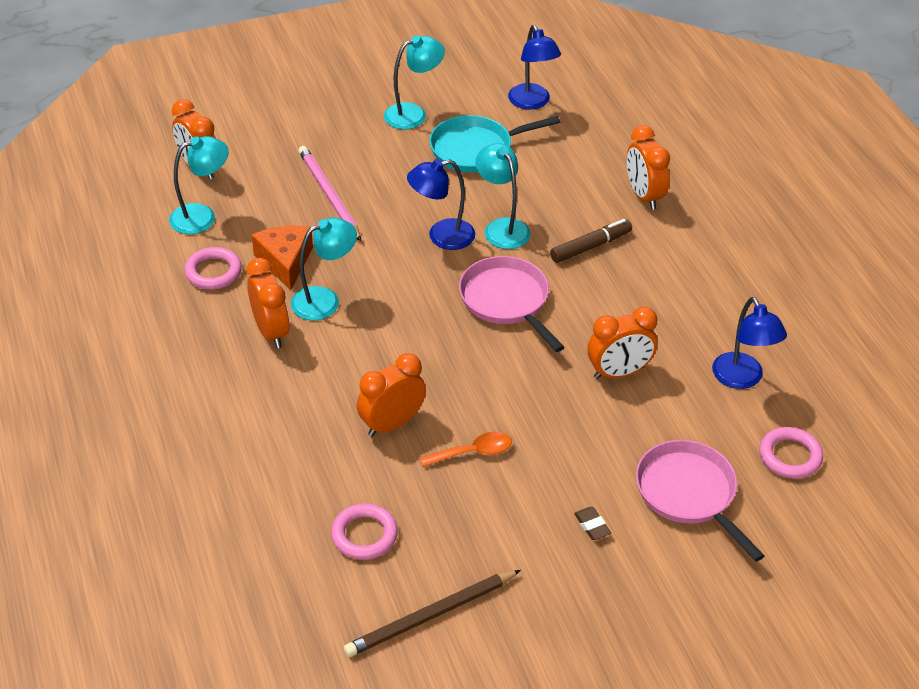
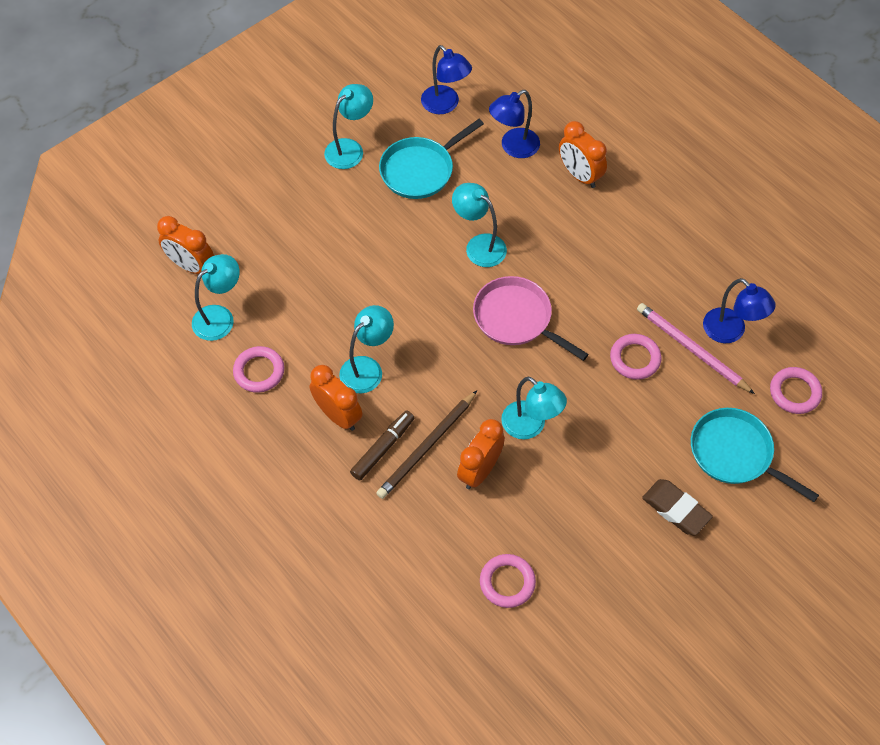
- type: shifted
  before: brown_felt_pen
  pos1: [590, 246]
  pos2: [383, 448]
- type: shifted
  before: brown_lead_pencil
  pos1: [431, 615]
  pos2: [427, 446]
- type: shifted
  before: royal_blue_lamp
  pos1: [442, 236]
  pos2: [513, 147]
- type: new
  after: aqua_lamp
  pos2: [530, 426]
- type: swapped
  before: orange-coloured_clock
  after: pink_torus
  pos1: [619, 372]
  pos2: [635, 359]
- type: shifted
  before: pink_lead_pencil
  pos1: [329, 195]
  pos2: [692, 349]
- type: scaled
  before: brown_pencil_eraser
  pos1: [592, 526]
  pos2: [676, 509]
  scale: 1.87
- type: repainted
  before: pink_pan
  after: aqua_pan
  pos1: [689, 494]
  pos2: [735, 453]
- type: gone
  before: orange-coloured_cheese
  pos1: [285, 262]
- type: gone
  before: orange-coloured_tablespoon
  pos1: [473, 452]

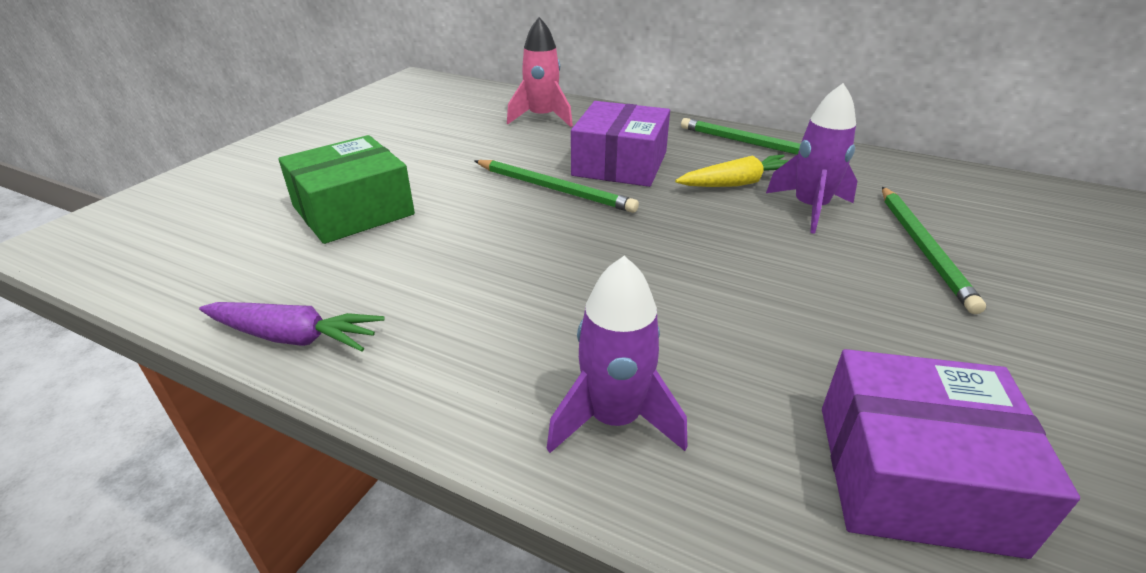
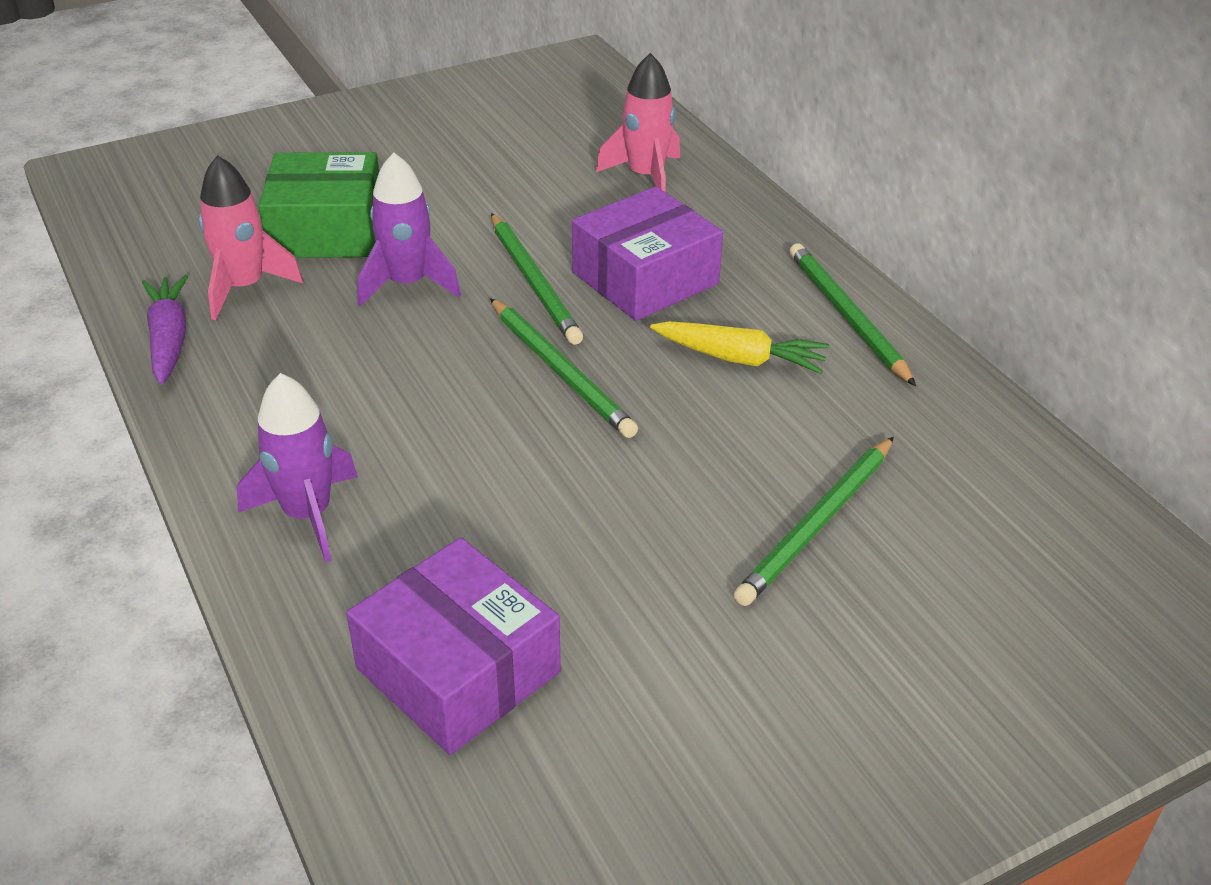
- type: rotated
  before: violet_root_vegetable
  pos1: [294, 337]
  pos2: [169, 338]
  turn: -150
- type: new
  after: pink_toy_rocket
  pos2: [244, 287]
- type: shifted
  before: violet_toy_rocket
  pos1: [809, 208]
  pos2: [407, 284]
- type: new
  after: leaf-green_lead_pencil
  pos2: [561, 371]

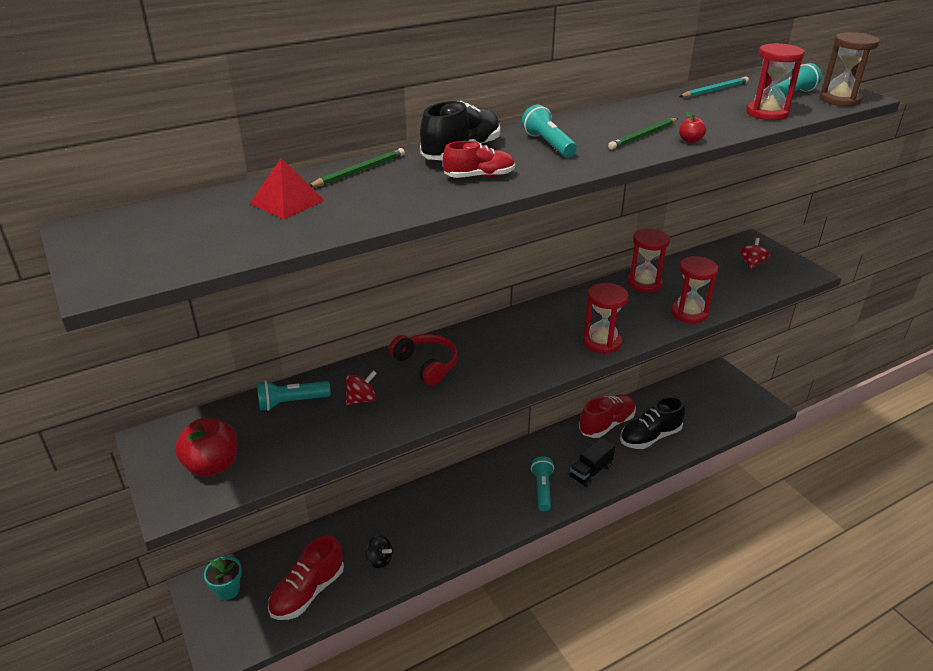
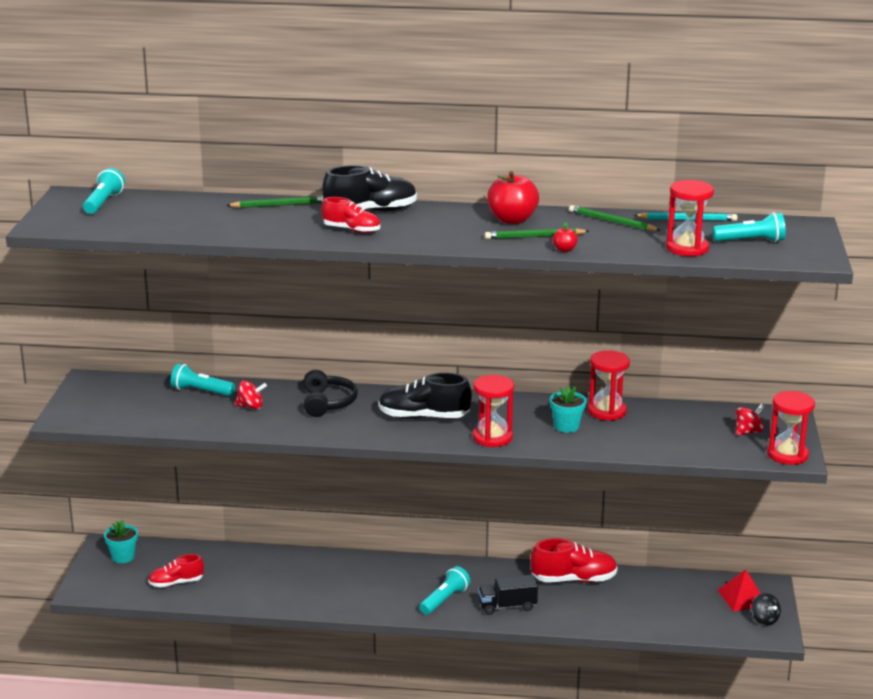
- type: shifted
  before: aqua_torch
  pos1: [548, 144]
  pos2: [103, 203]
- type: scaled
  before: red_shoe
  pos1: [308, 592]
  pos2: [176, 583]
  scale: 0.63
- type: repainted
  before: red_headset
  after: black_headset
  pos1: [427, 365]
  pos2: [327, 403]
- type: shifted
  before: black_shoe
  pos1: [650, 437]
  pos2: [424, 417]
- type: shifted
  before: red_apple
  pos1: [212, 465]
  pos2: [512, 220]
- type: new
  after: aqua_plant_pot
  pos2: [566, 426]
- type: new
  after: leaf-green_lead_pencil
  pos2: [612, 222]
- type: shifted
  before: red_solid_pyramid
  pos1: [287, 202]
  pos2: [742, 597]
- type: shifted
  before: black_toy_top
  pos1: [379, 560]
  pos2: [764, 620]
- type: shifted
  before: red_hourglass
  pos1: [689, 313]
  pos2: [787, 455]
- type: gone
  before: brown_hourglass
  pos1: [839, 100]

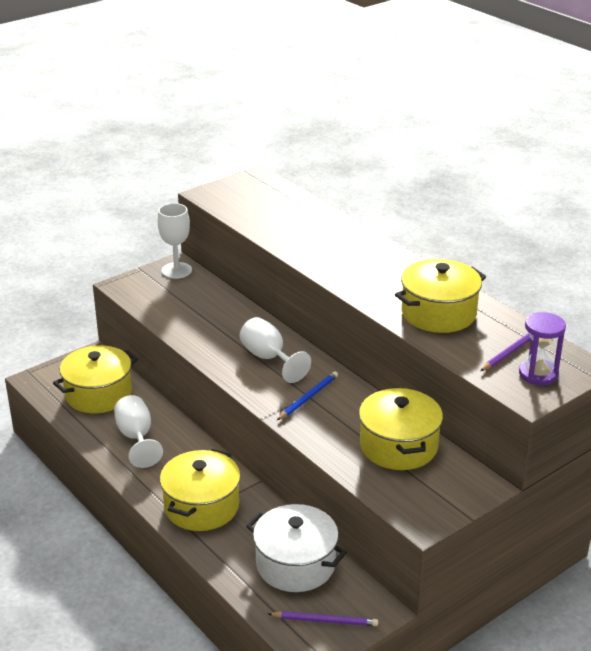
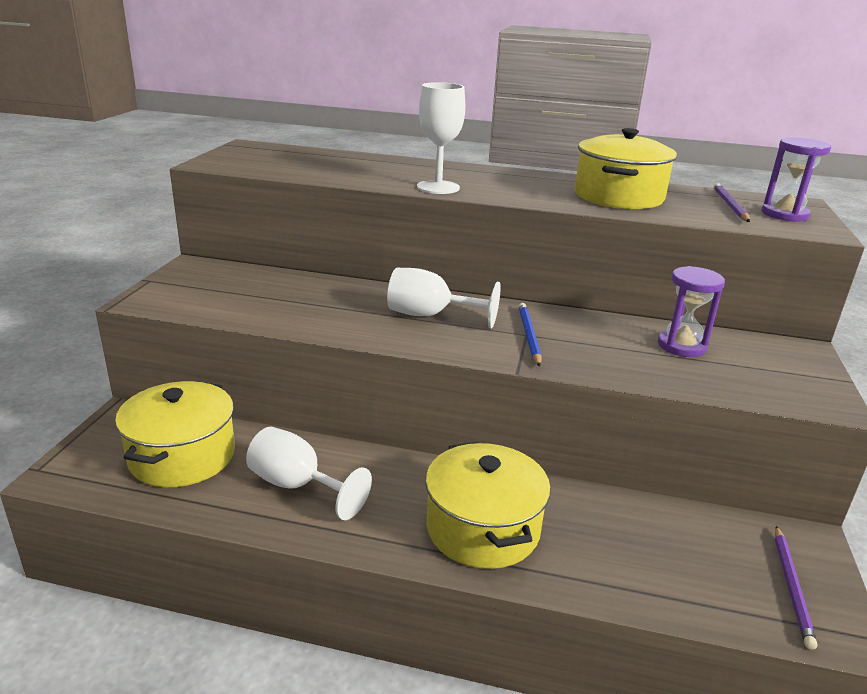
- type: shifted
  before: snow-white_wine_glass
  pos1: [176, 270]
  pos2: [438, 187]
- type: swapped
  before: yellow_pot
  after: violet_hourglass
  pos1: [398, 446]
  pos2: [681, 346]
- type: rotated
  before: violet_lead_pencil
  pos1: [325, 621]
  pos2: [791, 587]
  turn: 135
- type: gone
  before: snow-white_pot
  pos1: [295, 564]

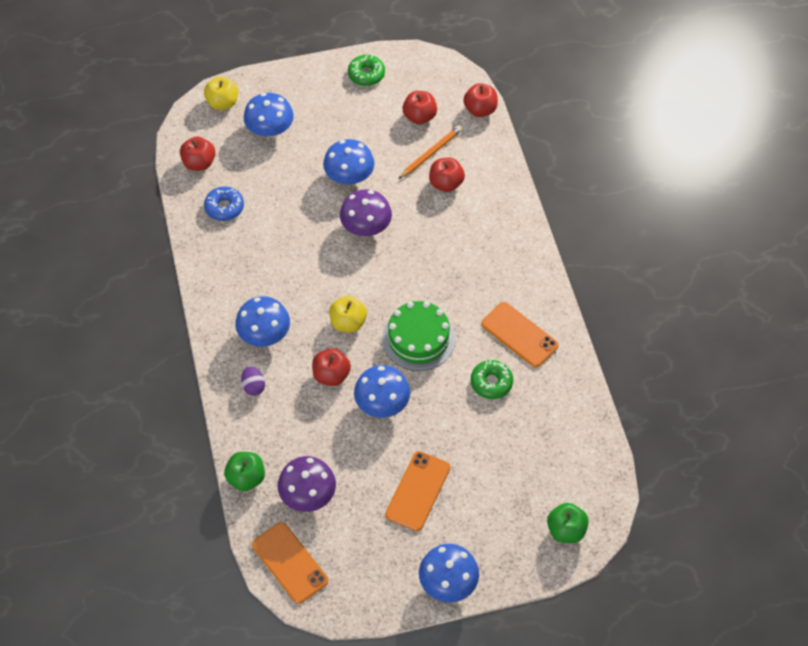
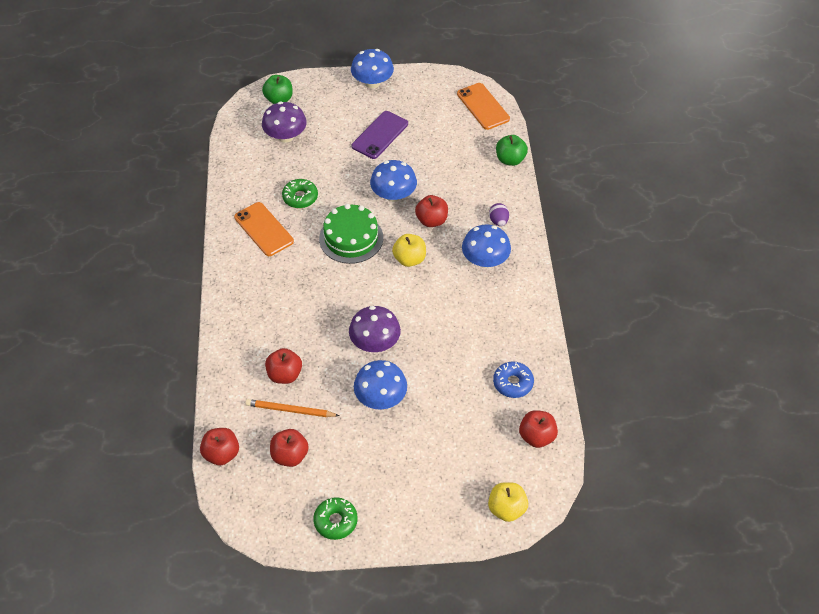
- type: rotated
  before: orange-coloured_lead_pencil
  pos1: [430, 153]
  pos2: [290, 410]
  turn: 45
- type: shifted
  before: violet_mushroom
  pos1: [308, 494]
  pos2: [285, 136]
- type: repainted
  before: orange-coloured_phone
  after: violet_phone
  pos1: [418, 491]
  pos2: [380, 135]
- type: gone
  before: royal_blue_mushroom
  pos1: [270, 129]

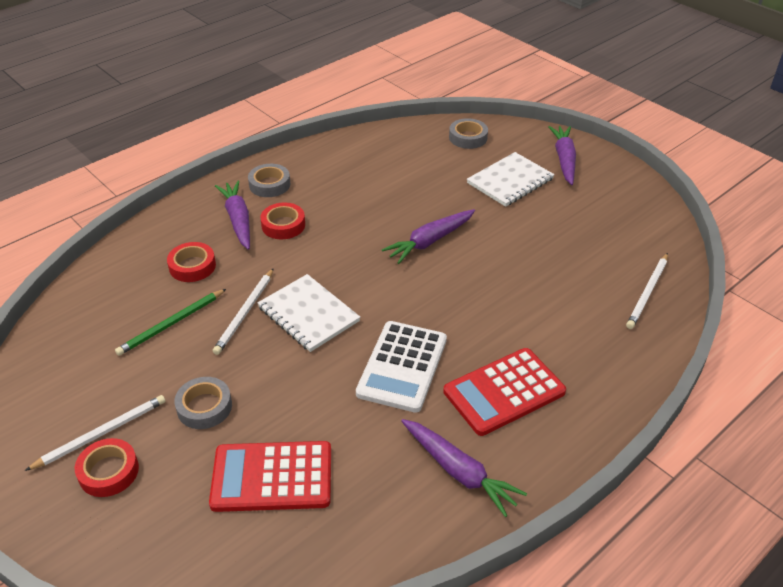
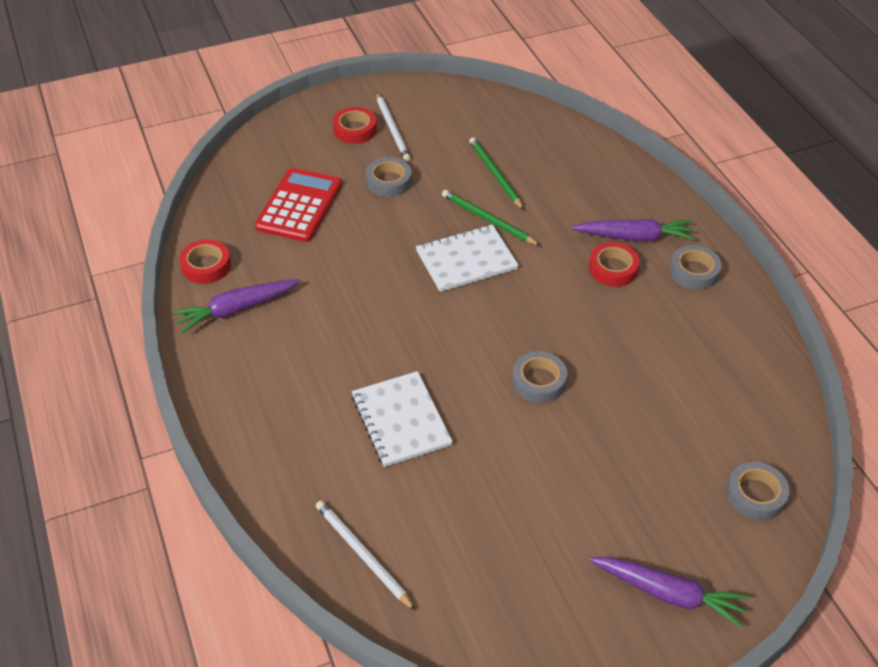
- type: shifted
  before: red_roll_of_tape
  pos1: [192, 266]
  pos2: [206, 266]
- type: shifted
  before: snow-white_notebook
  pos1: [510, 181]
  pos2: [401, 420]
- type: repainted
  before: snow-white_lead_pencil
  after: leaf-green_lead_pencil
  pos1: [245, 313]
  pos2: [488, 220]
- type: swapped
  before: violet_root_vegetable
  after: grey_roll_of_tape
  pos1: [430, 241]
  pos2: [539, 381]
- type: gone
  before: snow-white_pocket_calculator
  pos1: [402, 366]
- type: gone
  before: red_pocket_calculator
  pos1: [504, 392]

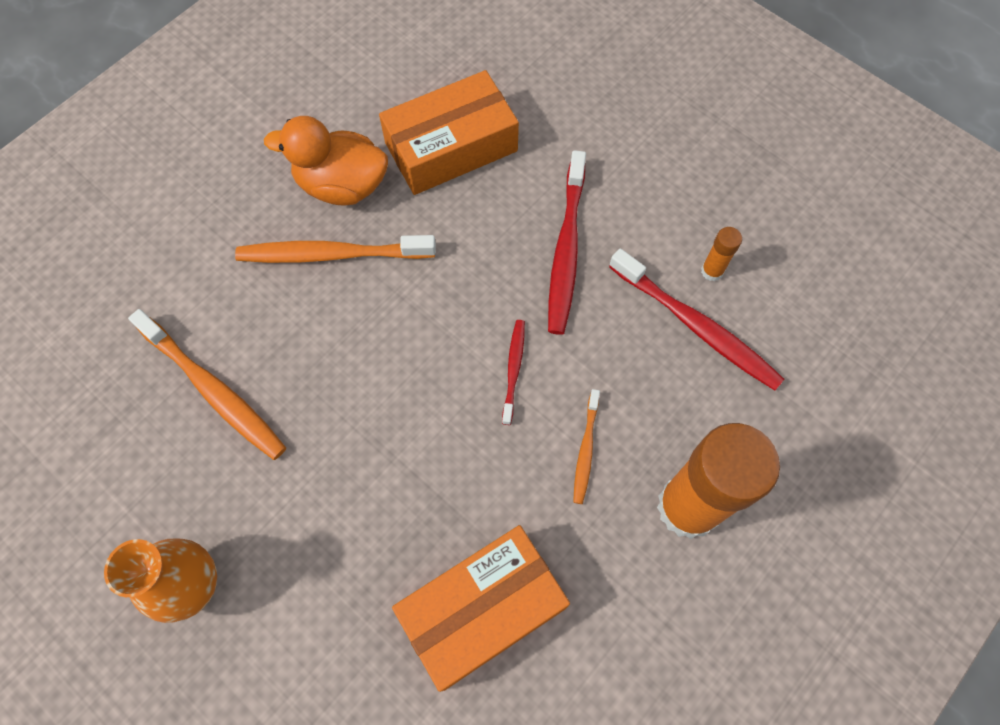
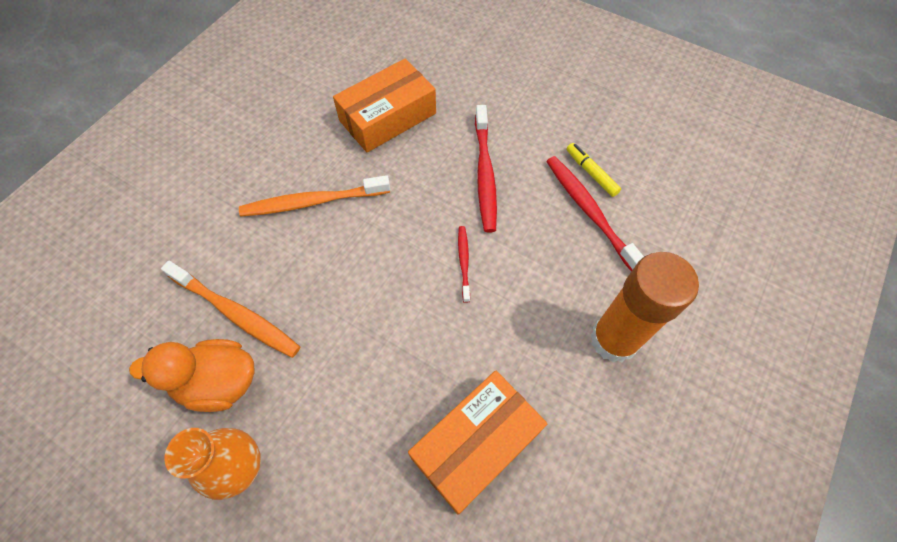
- type: shifted
  before: orange-coloured_duck
  pos1: [342, 185]
  pos2: [219, 382]
- type: rotated
  before: red_dental_brush
  pos1: [696, 326]
  pos2: [589, 212]
  turn: -150
- type: swapped
  before: orange-coloured_stick_of_glue
  after: yellow_felt_pen
  pos1: [712, 271]
  pos2: [591, 173]
- type: gone
  before: orange-coloured_dental_brush
  pos1: [585, 450]

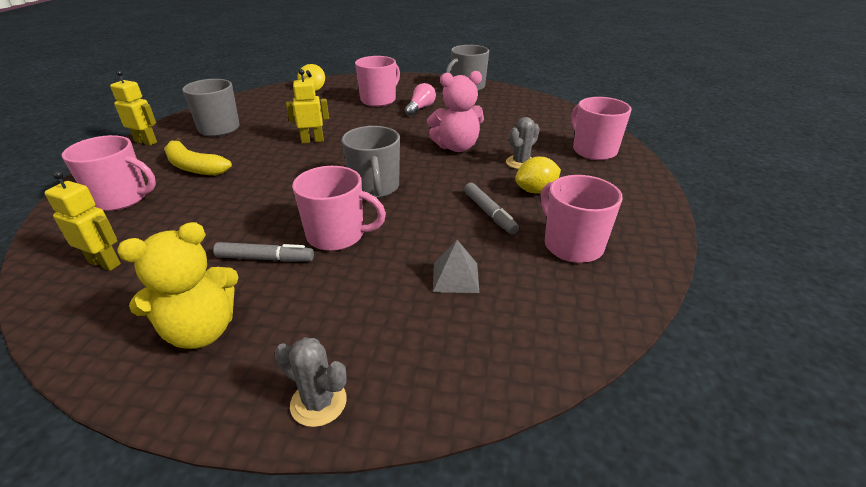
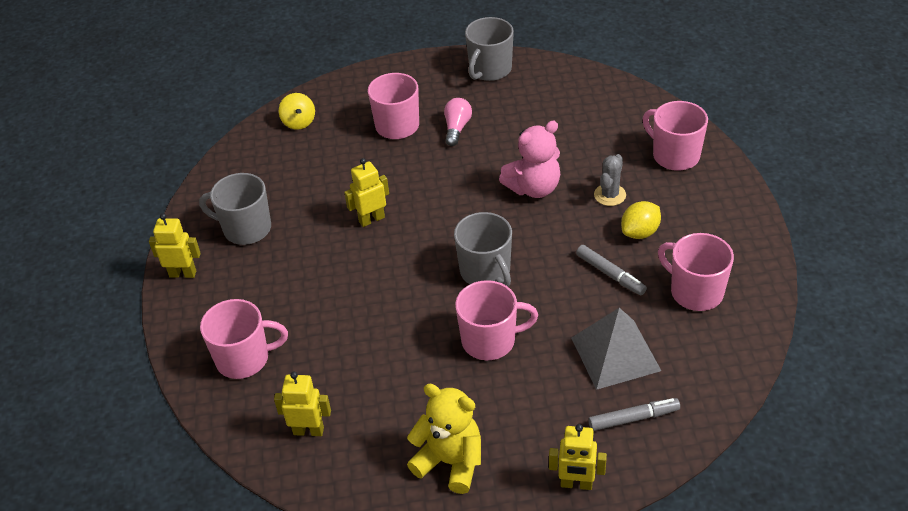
- type: rotated
  before: yellow_teddy
  pos1: [201, 331]
  pos2: [450, 462]
  turn: -105
- type: swapped
  before: grey_cactus
  after: yellow_toy_robot
  pos1: [318, 402]
  pos2: [576, 484]
- type: scaled
  before: grey_solid_pyramid
  pos1: [455, 277]
  pos2: [615, 354]
  scale: 1.78
- type: shifted
  before: grey_felt_pen
  pos1: [265, 258]
  pos2: [633, 418]
- type: gone
  before: yellow_banana_fruit
  pos1: [194, 167]

